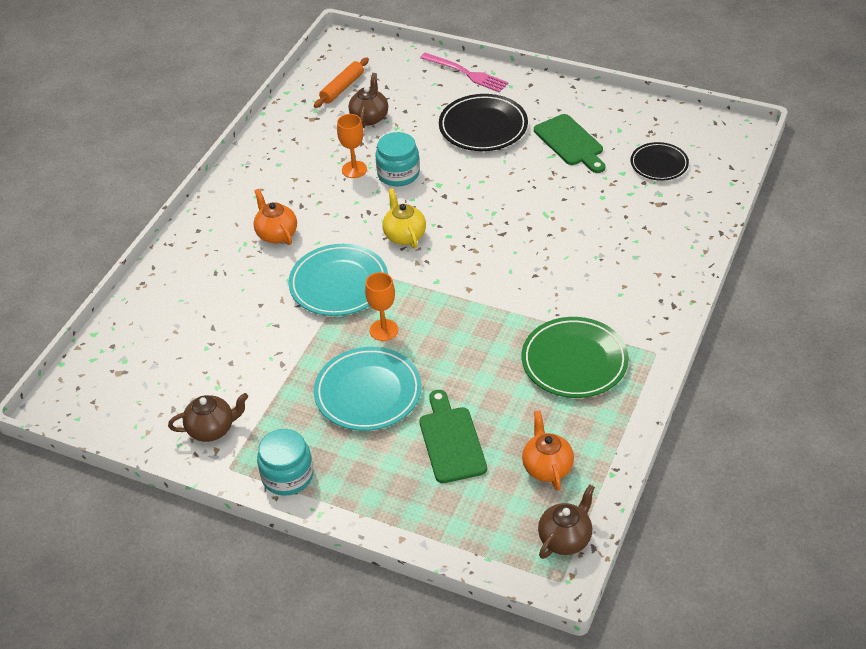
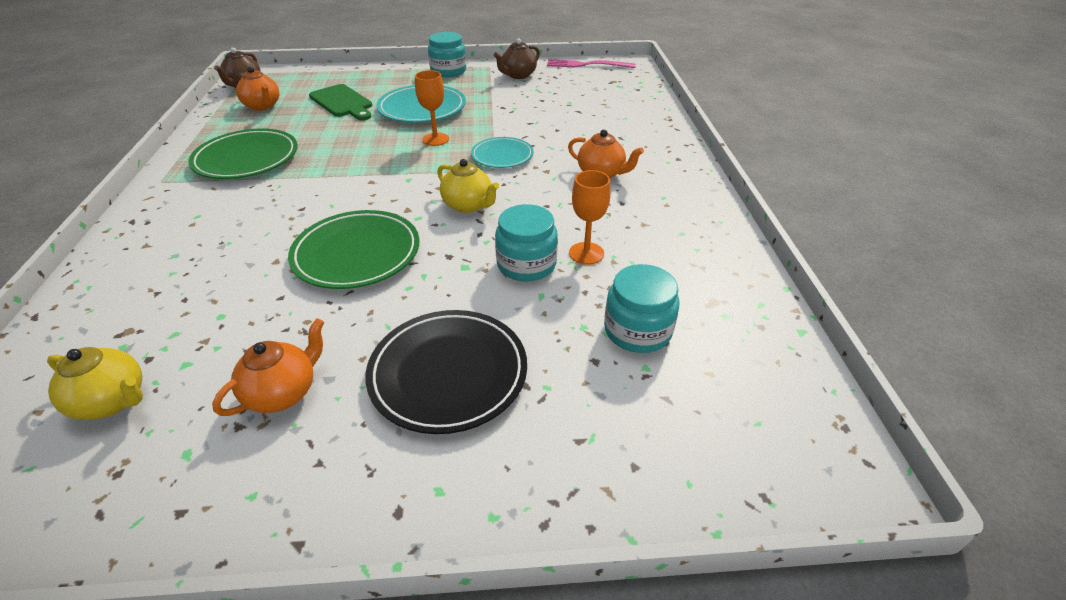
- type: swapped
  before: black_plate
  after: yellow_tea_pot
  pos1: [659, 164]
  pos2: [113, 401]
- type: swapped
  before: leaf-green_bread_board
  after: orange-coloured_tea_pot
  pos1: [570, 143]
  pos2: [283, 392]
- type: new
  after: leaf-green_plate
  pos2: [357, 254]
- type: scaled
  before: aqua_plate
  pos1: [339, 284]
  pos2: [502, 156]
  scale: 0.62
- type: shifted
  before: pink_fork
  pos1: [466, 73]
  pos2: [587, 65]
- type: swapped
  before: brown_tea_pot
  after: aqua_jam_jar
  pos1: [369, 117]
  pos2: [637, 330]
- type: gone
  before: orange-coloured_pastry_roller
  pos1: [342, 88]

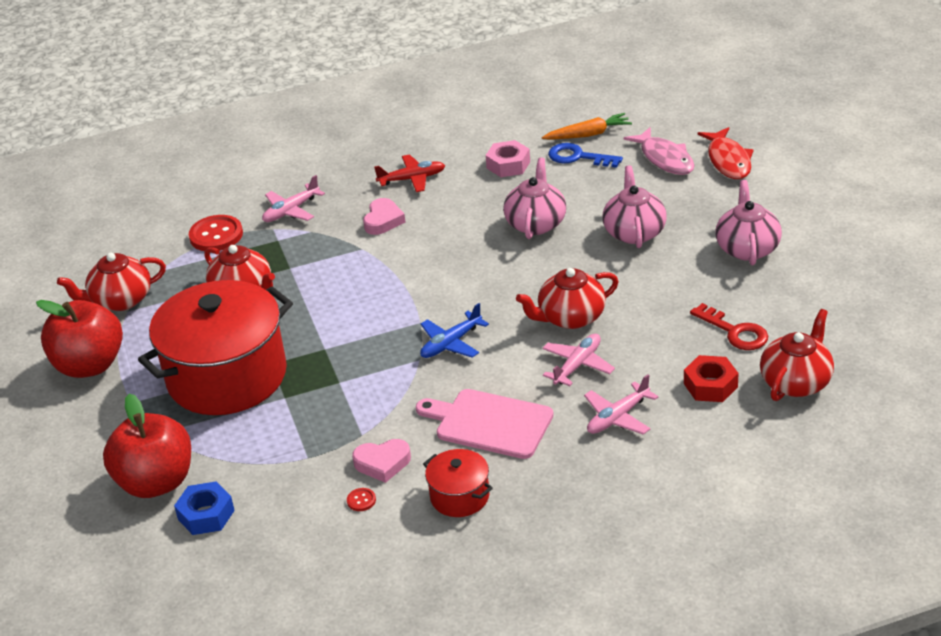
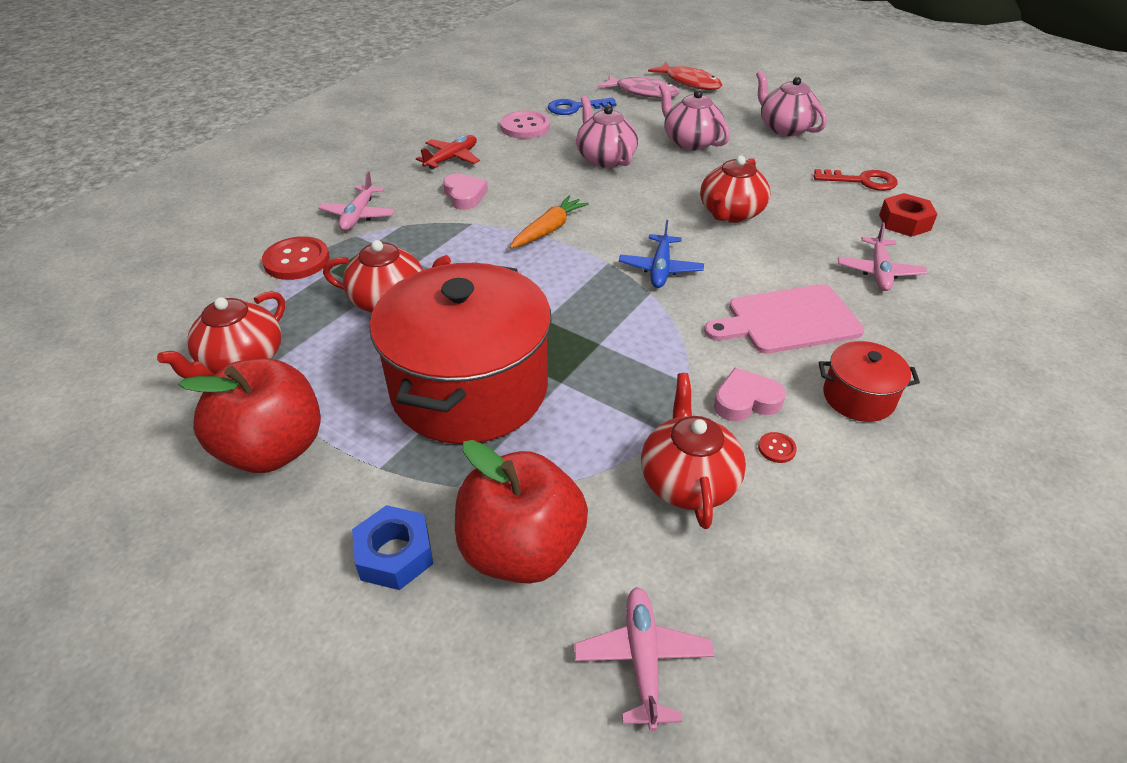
- type: shifted
  before: royal_blue_nut
  pos1: [206, 515]
  pos2: [395, 554]
- type: swapped
  before: pink_nut
  after: pink_shirt_button
  pos1: [508, 165]
  pos2: [525, 127]
- type: shifted
  before: orange-coloured_root_vegetable
  pos1: [588, 134]
  pos2: [548, 230]
- type: shifted
  before: pink_plane
  pos1: [578, 365]
  pos2: [643, 659]
- type: shifted
  before: red_tea_pot
  pos1: [796, 382]
  pos2: [688, 481]
- type: rotated
  before: pink_heart
  pos1: [382, 463]
  pos2: [746, 401]
  turn: -150

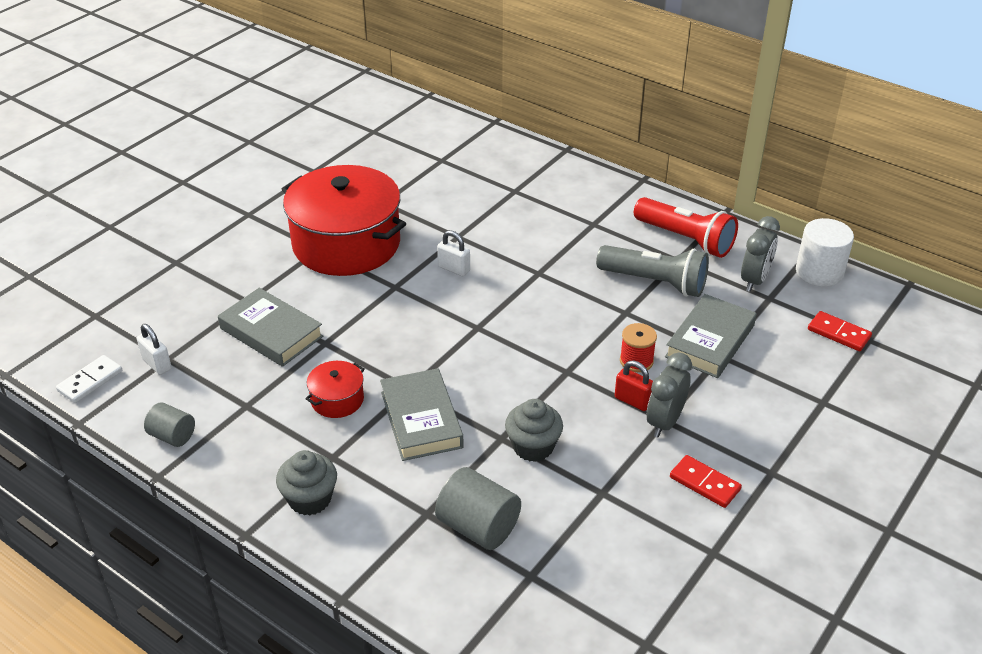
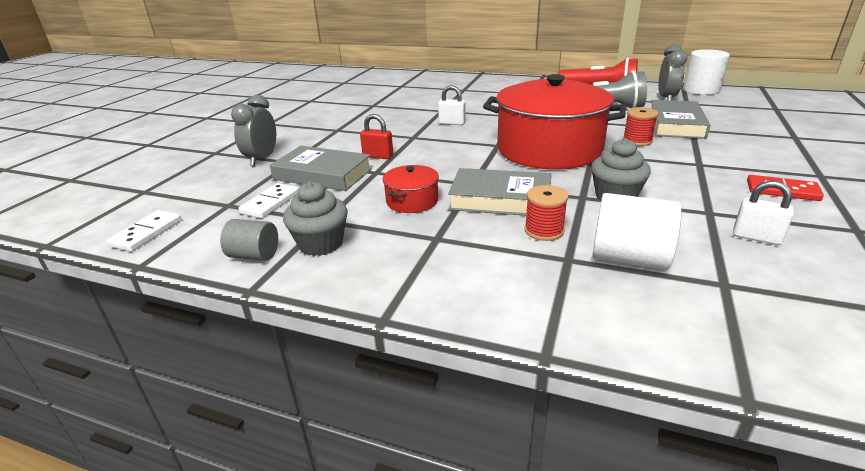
- type: shifted
  before: grey_clock
  pos1: [665, 422]
  pos2: [262, 159]
- type: new
  after: snow-white_domino_piece
  pos2: [270, 203]
- type: shifted
  before: grey_cupcake
  pos1: [310, 499]
  pos2: [321, 244]
- type: shifted
  before: red_small_lock
  pos1: [632, 401]
  pos2: [378, 156]
- type: rotated
  before: grey_hardcover
  pos1: [421, 419]
  pos2: [500, 199]
  turn: -45
- type: shifted
  before: red_pot
  pos1: [346, 244]
  pos2: [549, 150]
- type: new
  after: red_spool
  pos2: [544, 231]
- type: repainted
  before: grey_solid_cylinder
  after: snow-white_solid_cylinder
  pos1: [478, 527]
  pos2: [629, 258]
- type: shifted
  before: snow-white_small_lock
  pos1: [157, 364]
  pos2: [756, 237]
- type: gone
  before: red_domino_piece
  pos1: [839, 333]

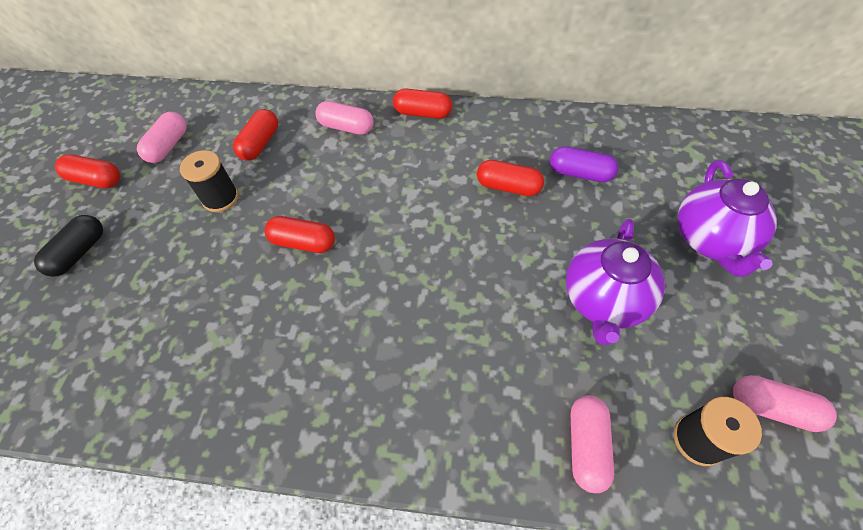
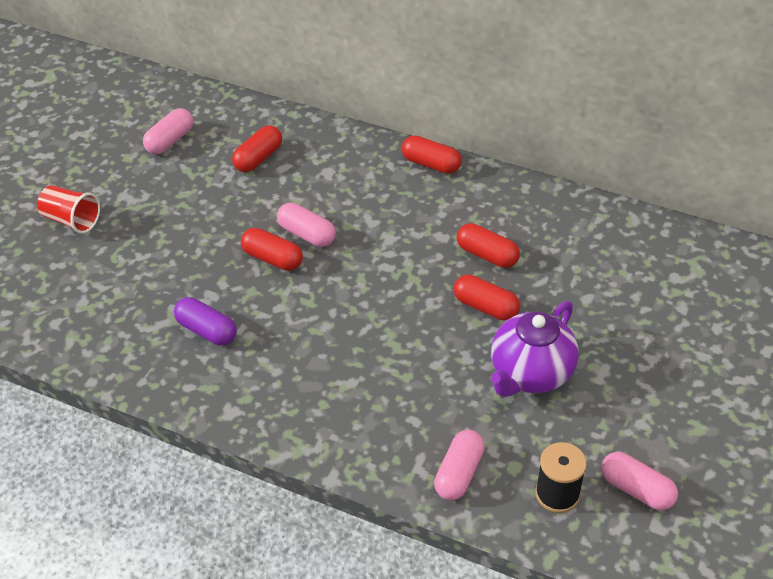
- type: swapped
  before: black_capsule
  after: red_cup
  pos1: [79, 253]
  pos2: [71, 220]
- type: shifted
  before: violet_capsule
  pos1: [580, 173]
  pos2: [206, 330]
- type: shifted
  before: pink_capsule
  pos1: [346, 127]
  pos2: [306, 234]
- type: shifted
  before: red_capsule
  pos1: [96, 180]
  pos2: [485, 307]
- type: gone
  before: black_spool
  pos1: [220, 198]
- type: gone
  before: violet_tea_pot
  pos1: [711, 240]

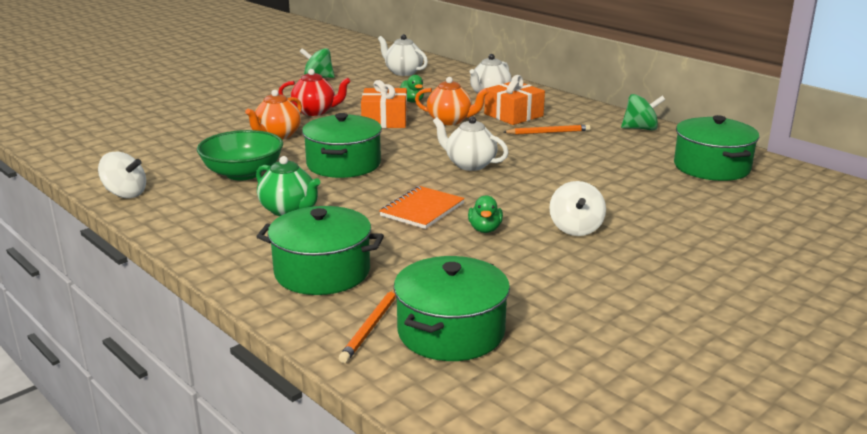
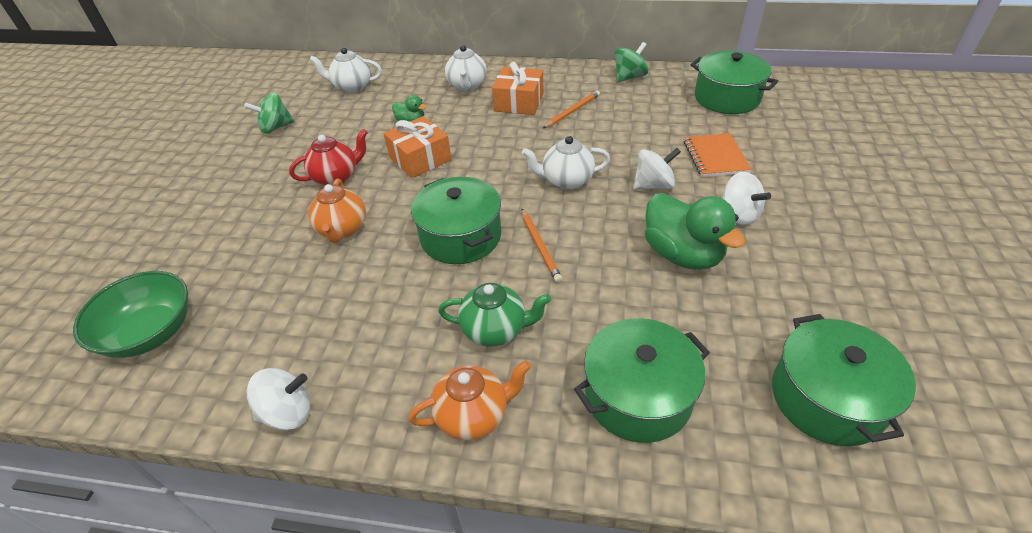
- type: shifted
  before: leaf-green_deep_dish
  pos1: [243, 173]
  pos2: [150, 332]
- type: shifted
  before: orange-coloured_tea_pot
  pos1: [450, 121]
  pos2: [473, 415]
- type: shifted
  before: orange-coloured_lead_pencil
  pos1: [371, 326]
  pos2: [540, 246]
- type: new
  after: snow-white_toy_top
  pos2: [653, 185]
- type: scaled
  before: leaf-green_duck
  pos1: [485, 229]
  pos2: [682, 254]
  scale: 2.0
- type: shifted
  before: orange-coloured_notebook
  pos1: [422, 210]
  pos2: [715, 157]

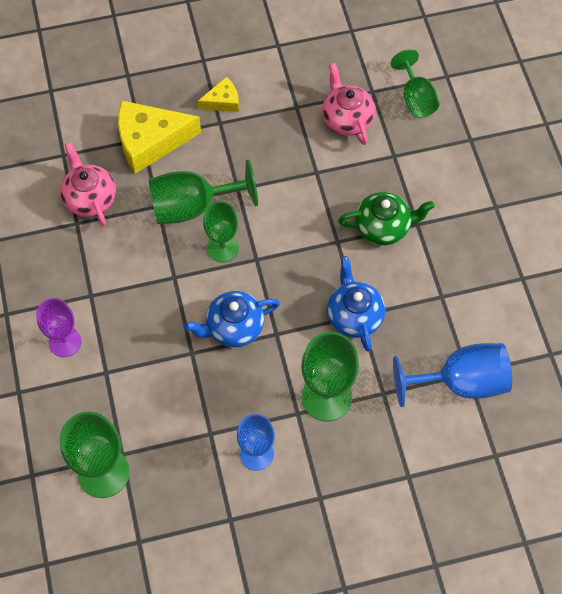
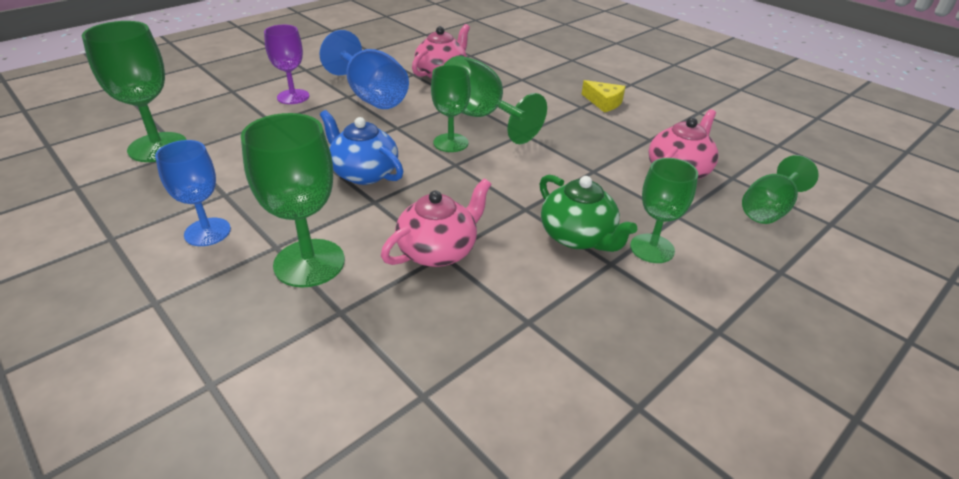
- type: shifted
  before: royal_blue_wine_glass
  pos1: [461, 382]
  pos2: [371, 96]
- type: repainted
  before: royal_blue_tea_pot
  after: pink_tea_pot
  pos1: [354, 316]
  pos2: [438, 251]
- type: new
  after: leaf-green_wine_glass
  pos2: [652, 248]
- type: gone
  before: yellow_cheese
  pos1: [150, 141]

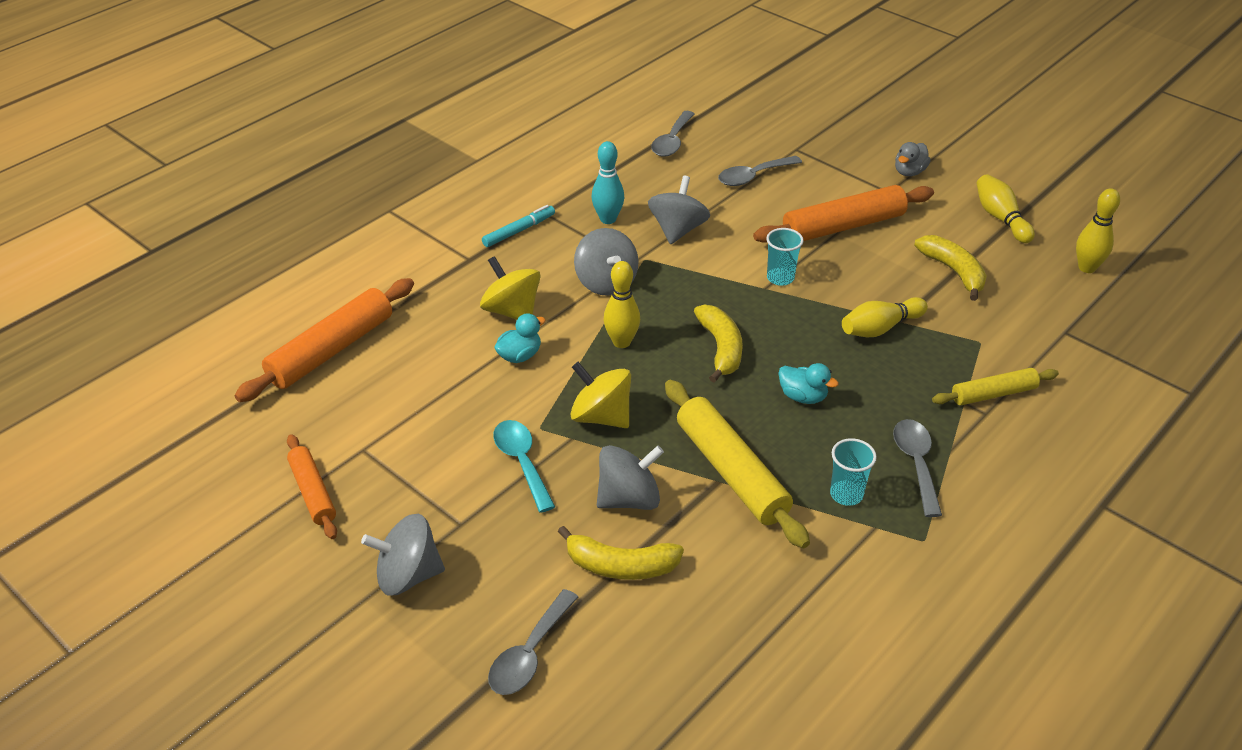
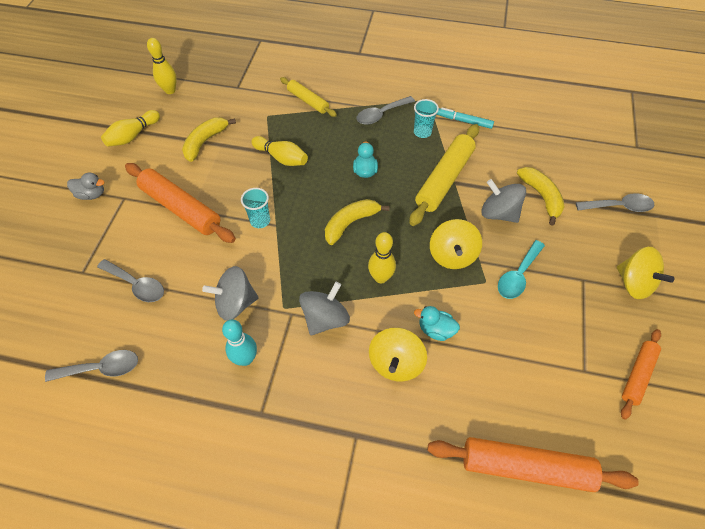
- type: shifted
  before: aqua_felt_pen
  pos1: [519, 231]
  pos2: [464, 121]
- type: repainted
  before: grey_toy_top
  after: yellow_toy_top
  pos1: [408, 575]
  pos2: [634, 283]

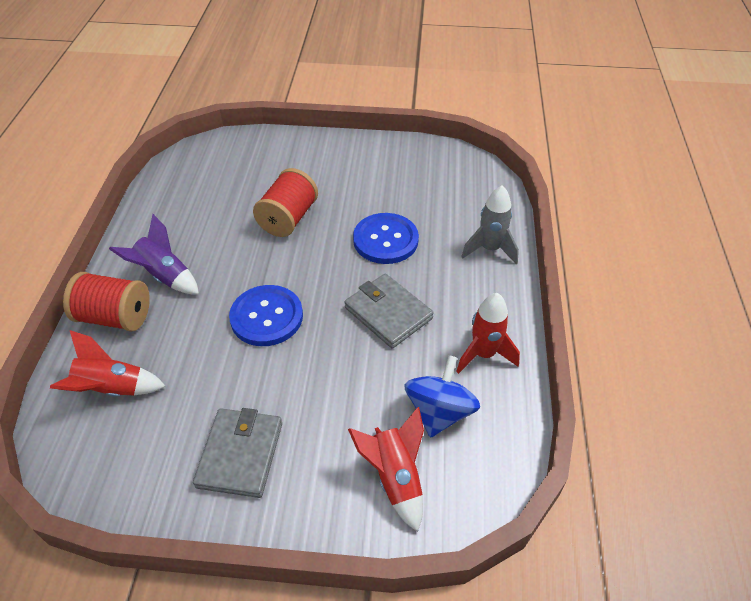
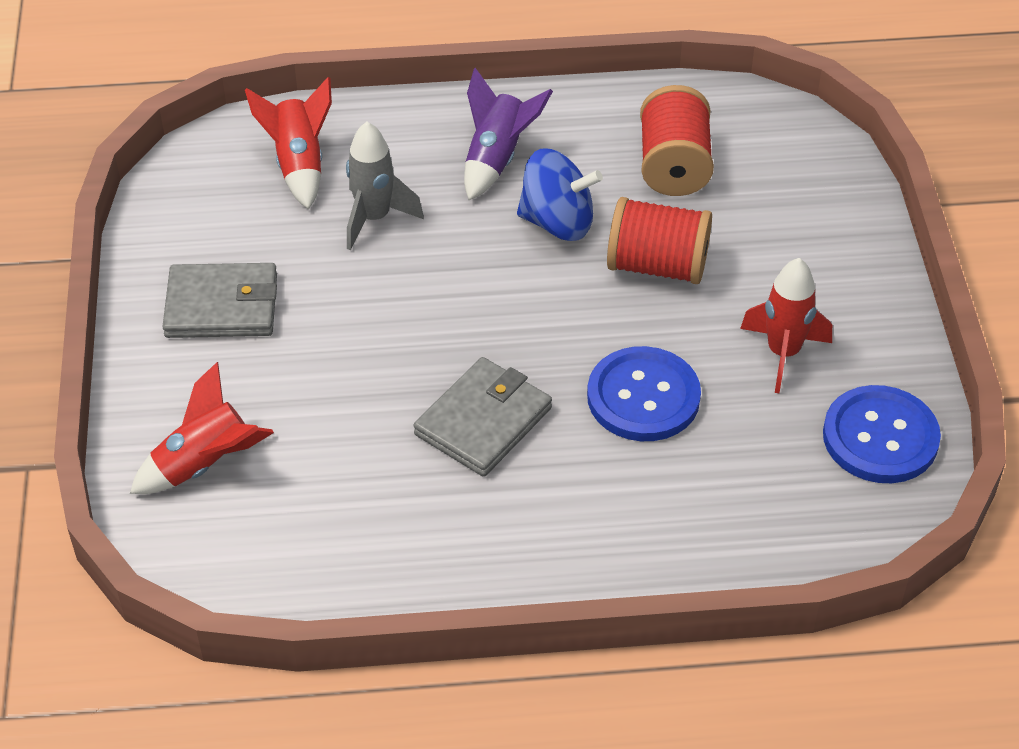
- type: shifted
  before: grey_toy_rocket
  pos1: [490, 249]
  pos2: [374, 218]
- type: shifted
  before: royal_blue_toy_top
  pos1: [439, 412]
  pos2: [557, 222]
- type: shifted
  before: red_spool
  pos1: [115, 317]
  pos2: [674, 166]
- type: shifted
  before: red_toy_rocket
  pos1: [483, 354]
  pos2: [783, 353]
- type: shifted
  before: royal_blue_shirt_button
  pos1: [266, 317]
  pos2: [880, 437]

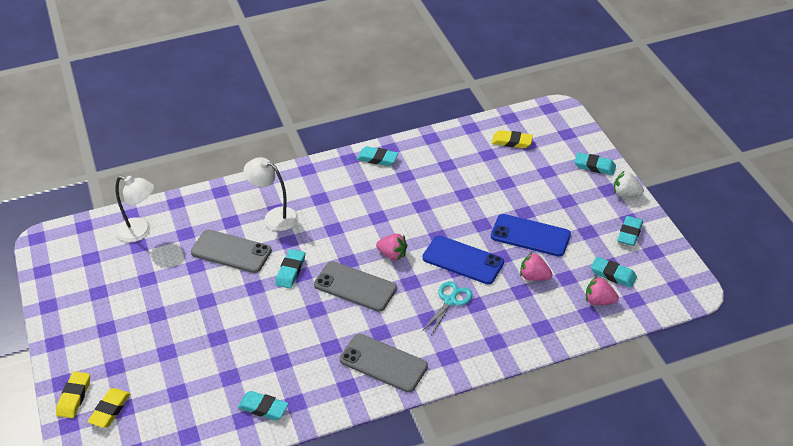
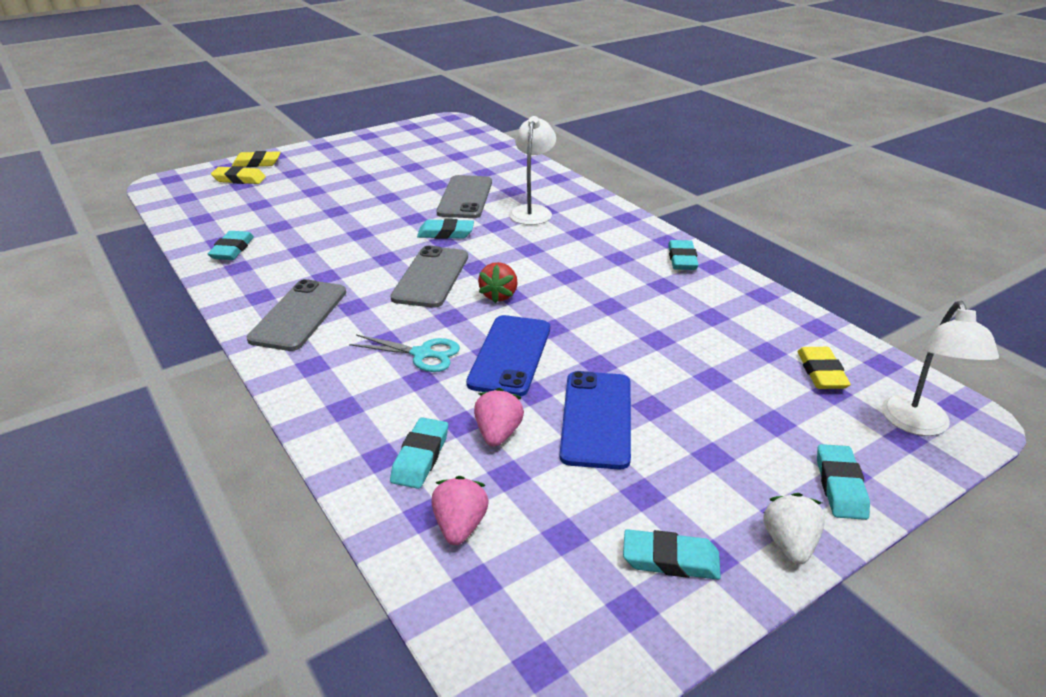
- type: shifted
  before: aqua_pencil_eraser
  pos1: [613, 274]
  pos2: [420, 457]
- type: repainted
  before: pink_berry
  after: red_berry
  pos1: [392, 254]
  pos2: [499, 295]
- type: shifted
  before: snow-white_lamp
  pos1: [140, 232]
  pos2: [919, 425]

